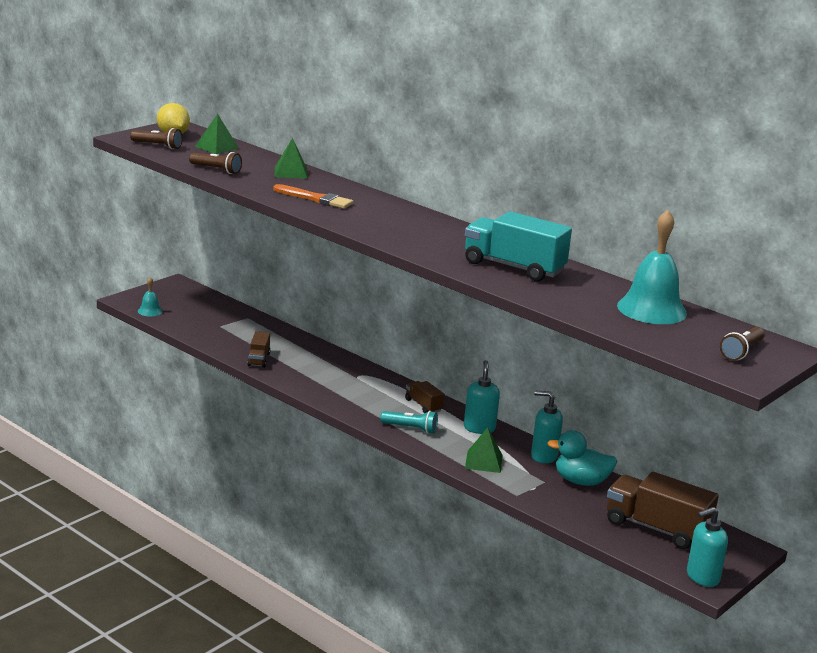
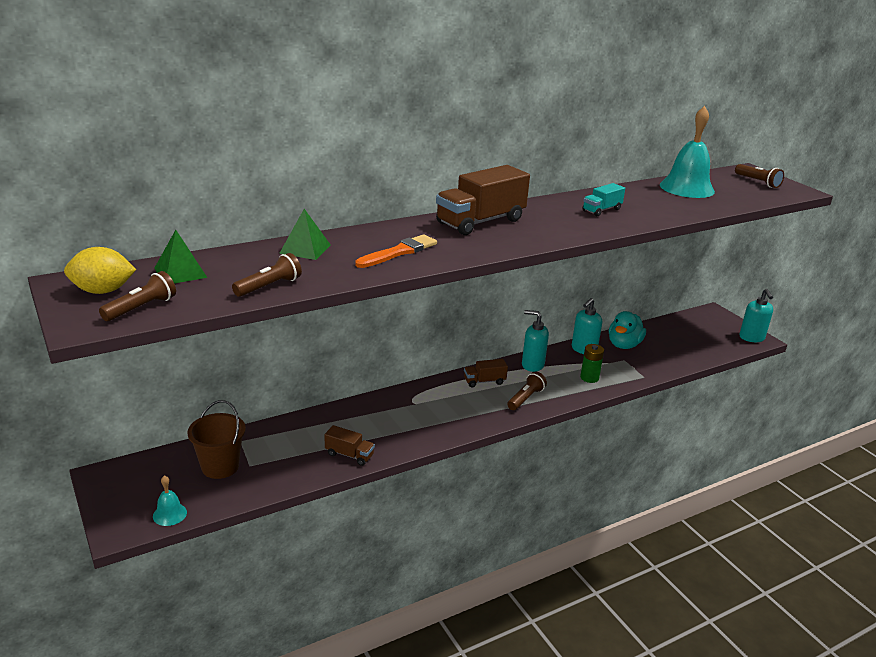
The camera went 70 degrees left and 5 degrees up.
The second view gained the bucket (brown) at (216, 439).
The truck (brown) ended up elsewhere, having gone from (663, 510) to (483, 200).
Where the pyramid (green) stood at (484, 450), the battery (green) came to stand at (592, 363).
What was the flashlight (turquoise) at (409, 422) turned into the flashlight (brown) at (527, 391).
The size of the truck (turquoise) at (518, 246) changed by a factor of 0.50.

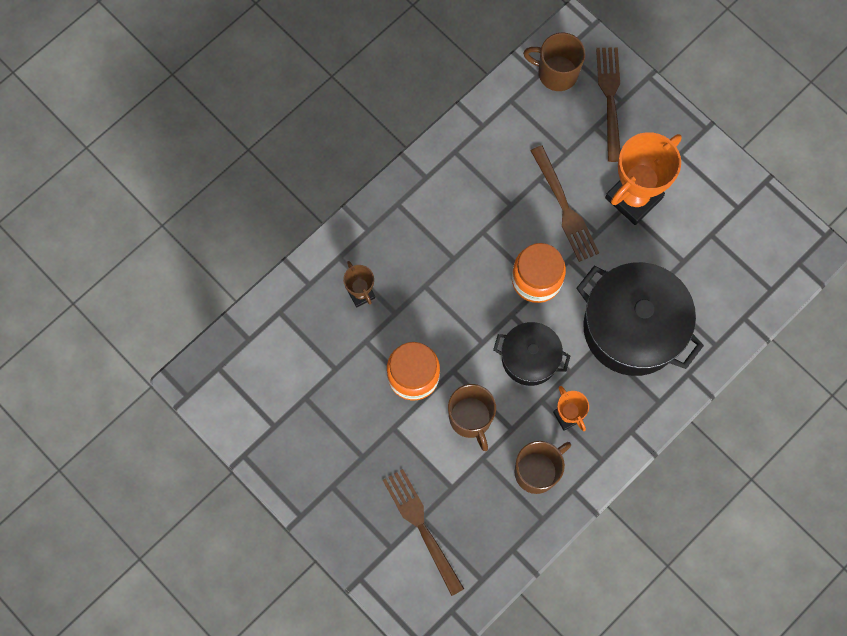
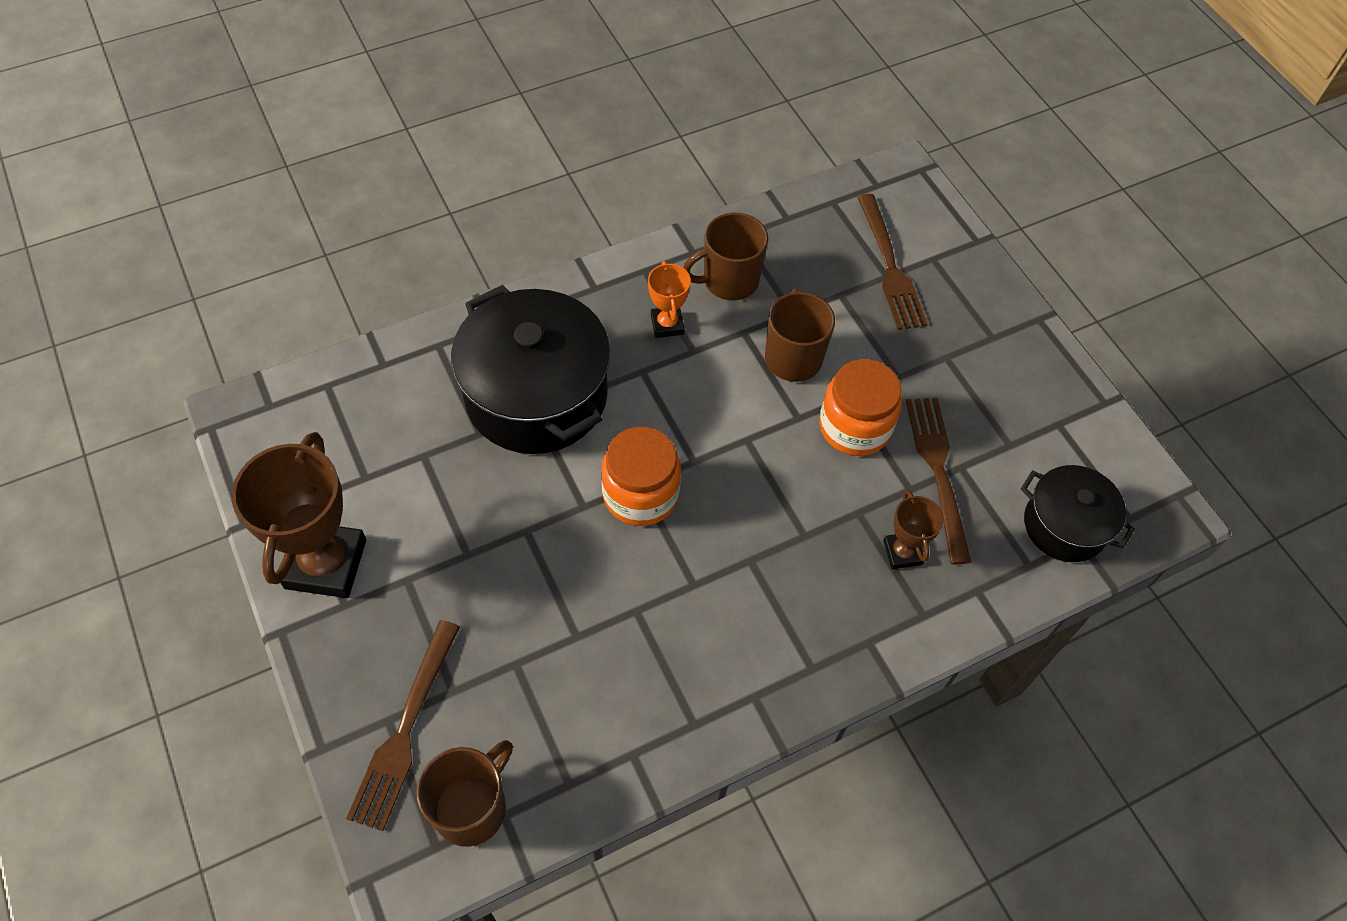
The camera went 165 degrees left and 15 degrees down.
The second view lost the trophy (orange) at (643, 178).
The second view gained the trophy (brown) at (299, 515).
The pot (black) ended up elsewhere, having gone from (532, 354) to (1078, 513).
The fork (brown) ended up elsewhere, having gone from (564, 203) to (938, 480).
The mug (brown) at (554, 62) ended up facing another way, 90 degrees counterclockwise from before.

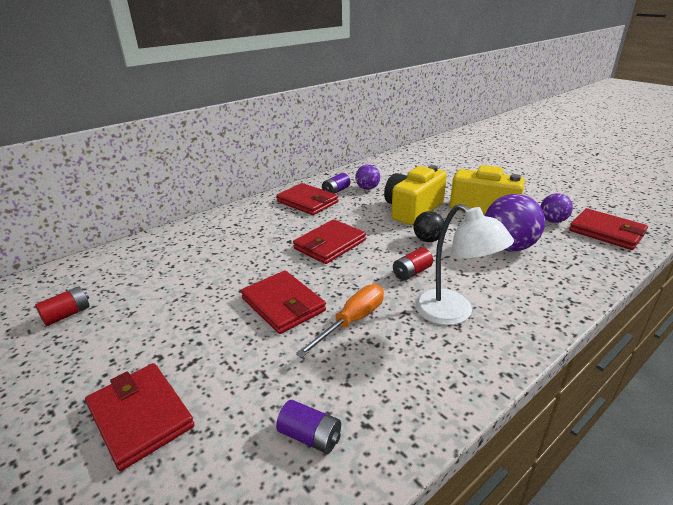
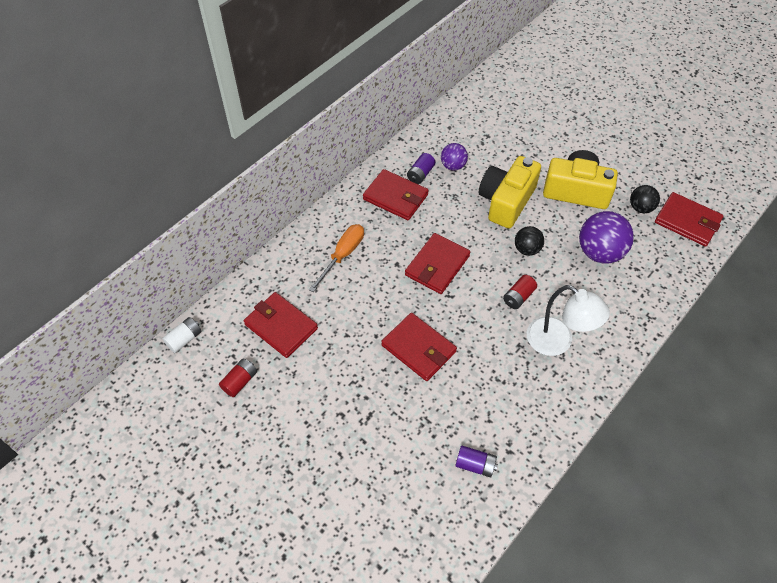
The camera went 10 degrees left and 25 degrees up.
The second view gained the battery (white) at (182, 335).
The wallet (red) ended up elsewhere, having gone from (139, 417) to (281, 325).
The screwdriver (orange) ended up elsewhere, having gone from (340, 321) to (336, 258).
What was the ball (purple) at (556, 208) turned into the ball (black) at (645, 199).

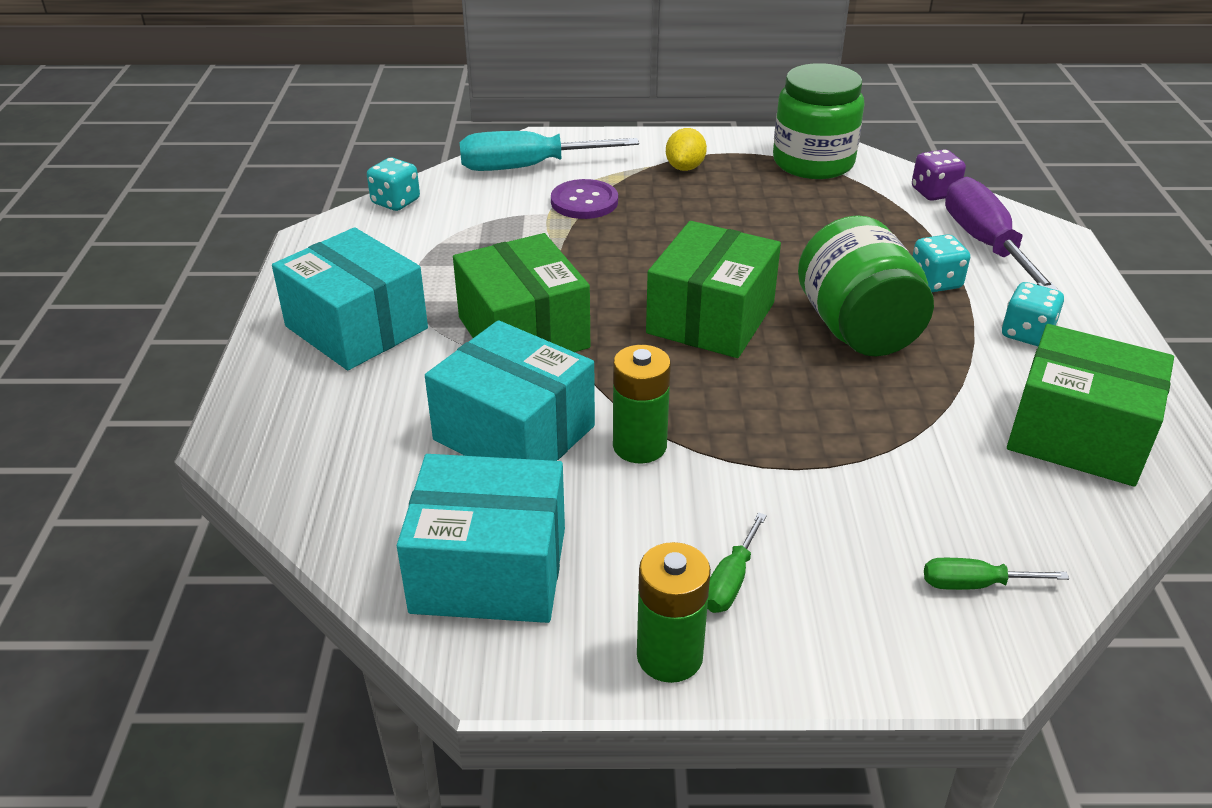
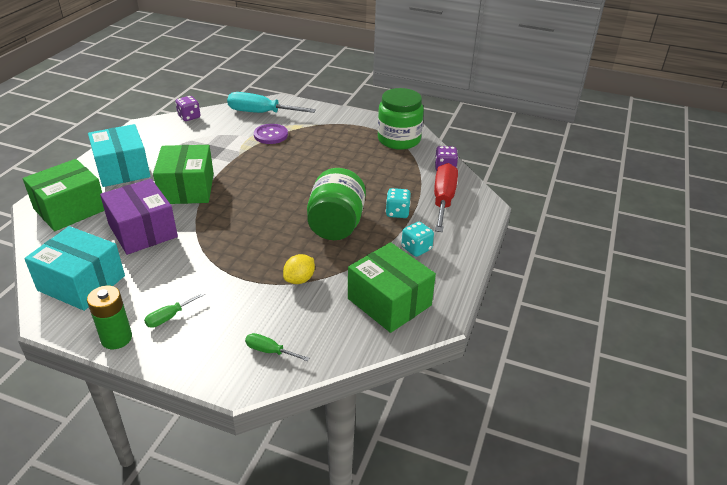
The camera went 20 degrees right and 0 degrees up.
The second view lost the battery (green) at (642, 404).
The box (green) ended up elsewhere, having gone from (713, 289) to (64, 195).
The lemon (yellow) ended up elsewhere, having gone from (686, 149) to (299, 269).
What was the dice (turquoise) at (393, 184) turned into the dice (purple) at (187, 108).
What was the box (turquoise) at (510, 390) turned into the box (purple) at (139, 217).
What was the screwdriver (purple) at (1002, 234) turned into the screwdriver (red) at (446, 197).

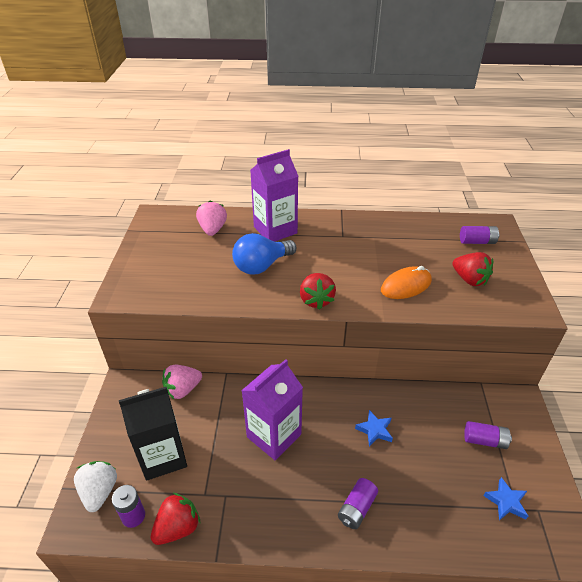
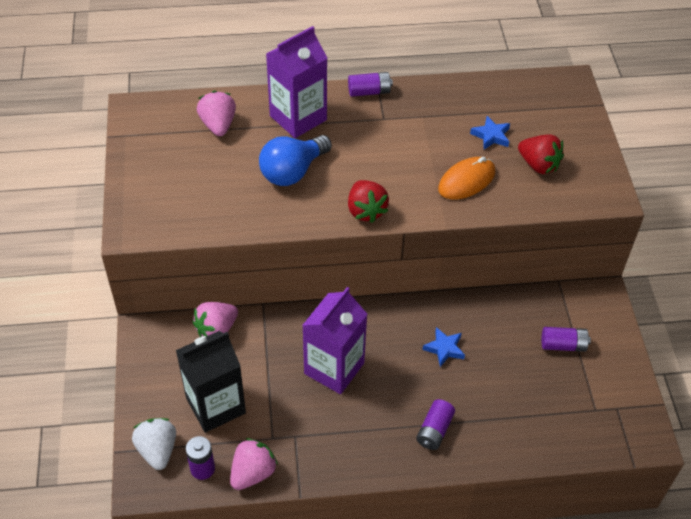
The camera went 10 degrees left and 10 degrees up.
The battery (purple) ended up elsewhere, having gone from (480, 235) to (370, 84).
The star (blue) ended up elsewhere, having gone from (505, 498) to (490, 133).
What was the strawberry (red) at (175, 519) turned into the strawberry (pink) at (254, 464).

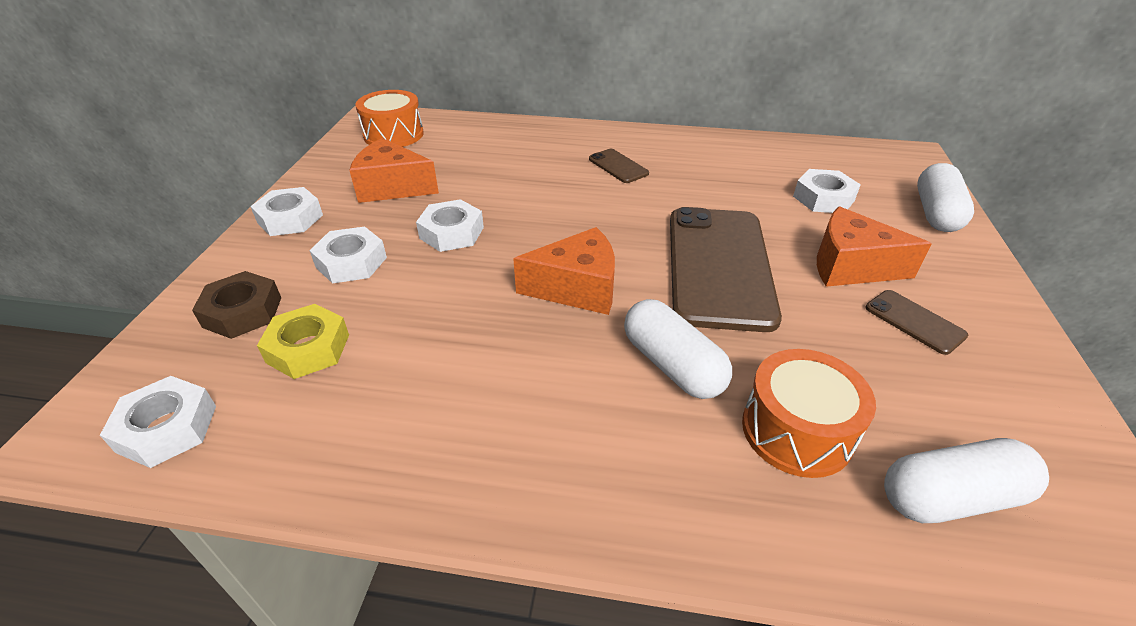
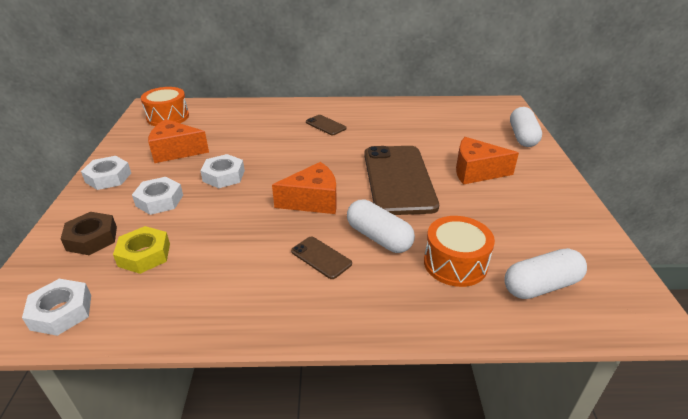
The camera went 10 degrees left and 5 degrees down.
The second view lost the nut (white) at (827, 191).
The phone (brown) ended up elsewhere, having gone from (917, 322) to (321, 258).

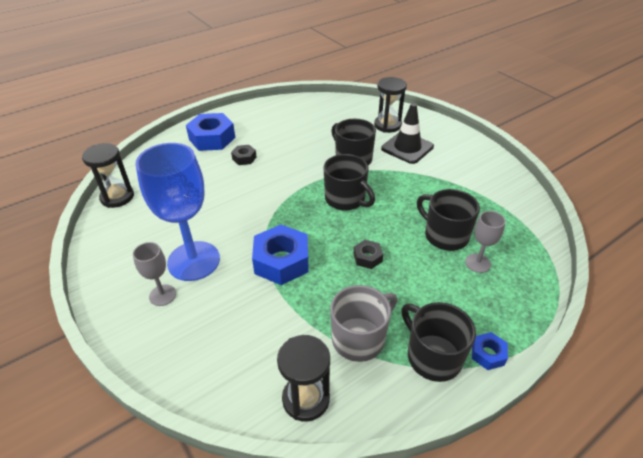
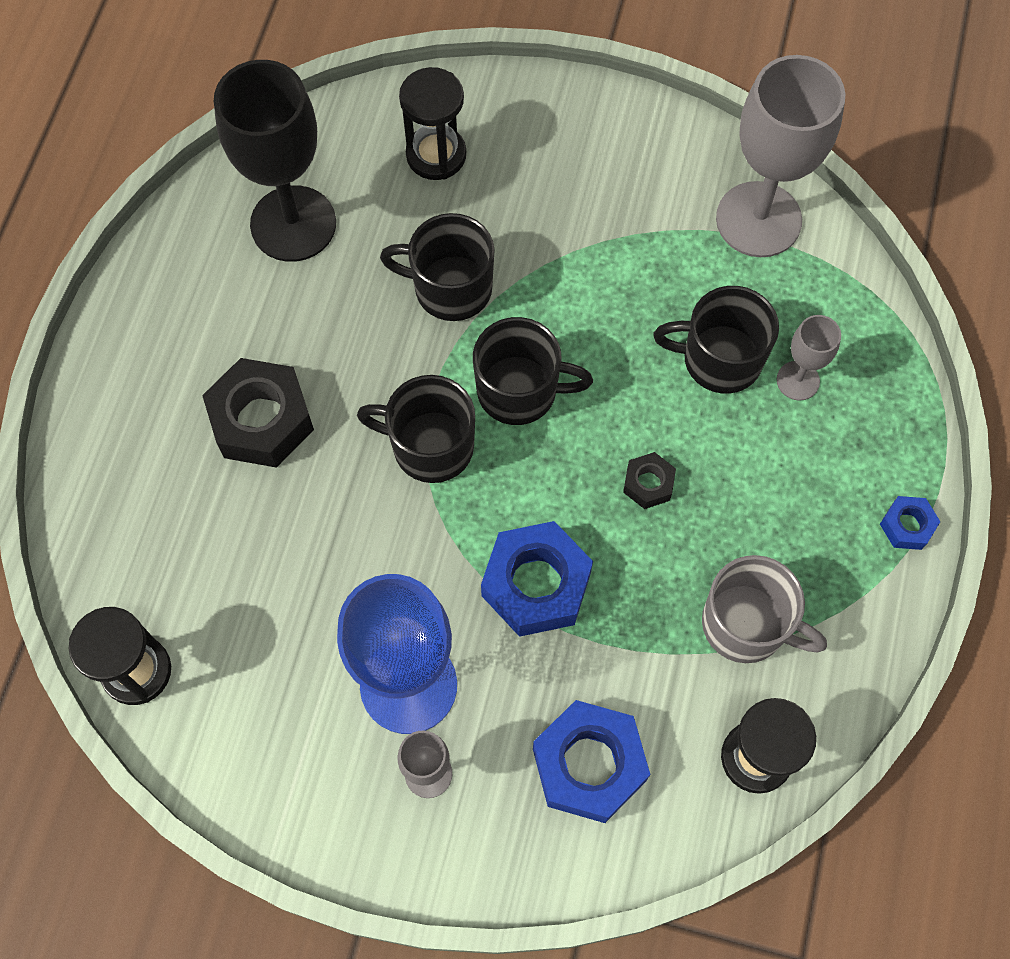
The camera went 40 degrees left and 25 degrees up.
The second view lost the traffic cone (black) at (407, 133).
The second view gained the goblet (black) at (275, 161).
The second view gained the goblet (grey) at (780, 156).
The nut (blue) ended up elsewhere, having gone from (210, 132) to (592, 761).
The mug (black) ended up elsewhere, having gone from (438, 342) to (416, 429).
The mug (grey) at (363, 323) ended up facing another way, 105 degrees clockwise from before.
The size of the nut (black) at (244, 155) changed by a factor of 2.01.

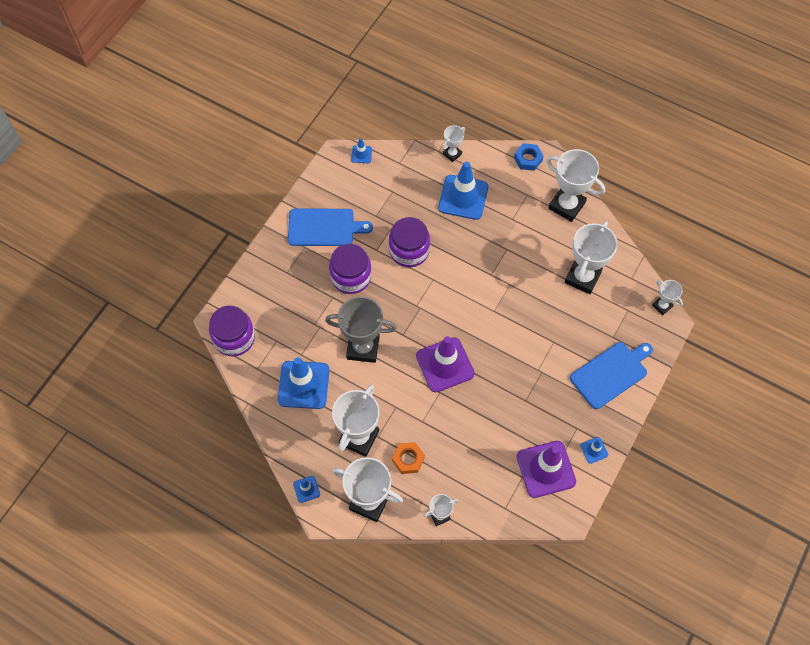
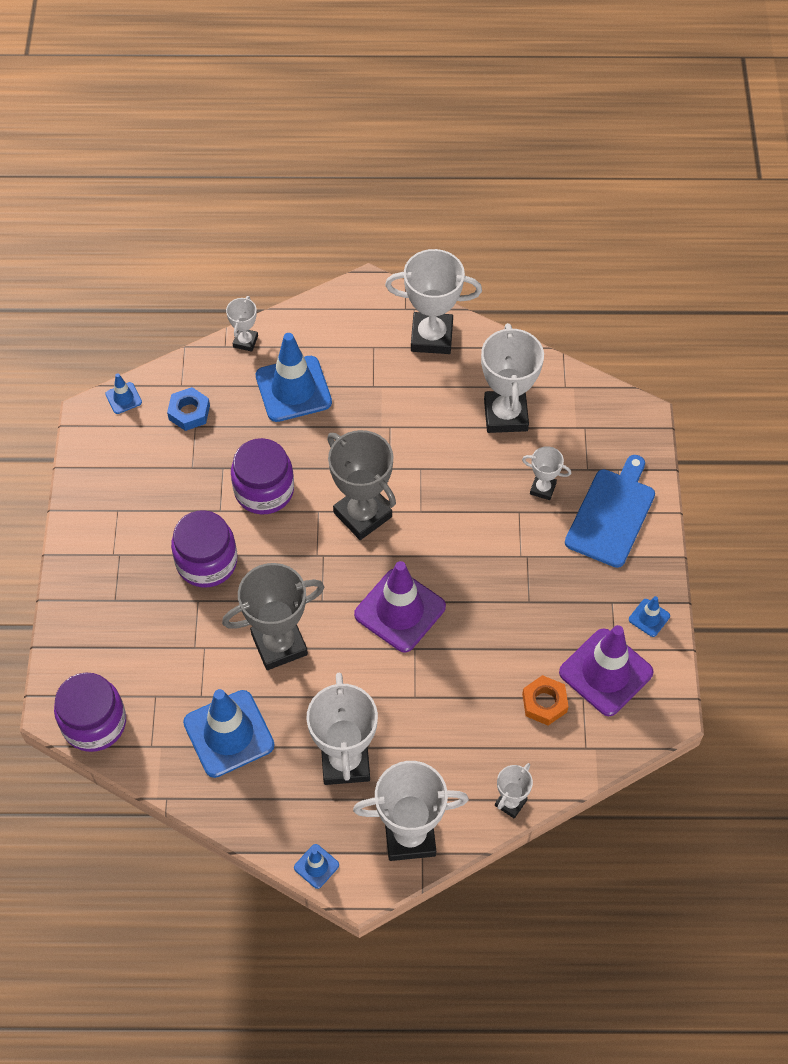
The camera went 30 degrees left and 5 degrees down.
The second view lost the cutting board (blue) at (330, 227).
The second view gained the trophy (grey) at (361, 485).
The nut (orange) ended up elsewhere, having gone from (408, 458) to (545, 700).
The nut (blue) ended up elsewhere, having gone from (529, 157) to (188, 409).
The trophy (white) ended up elsewhere, having gone from (667, 297) to (546, 473).

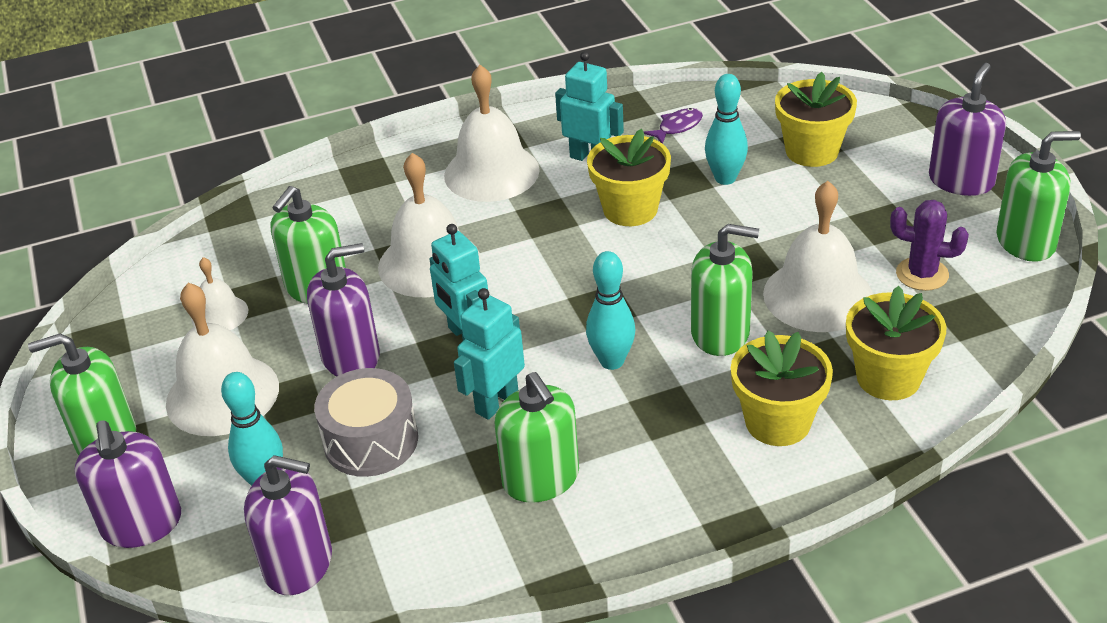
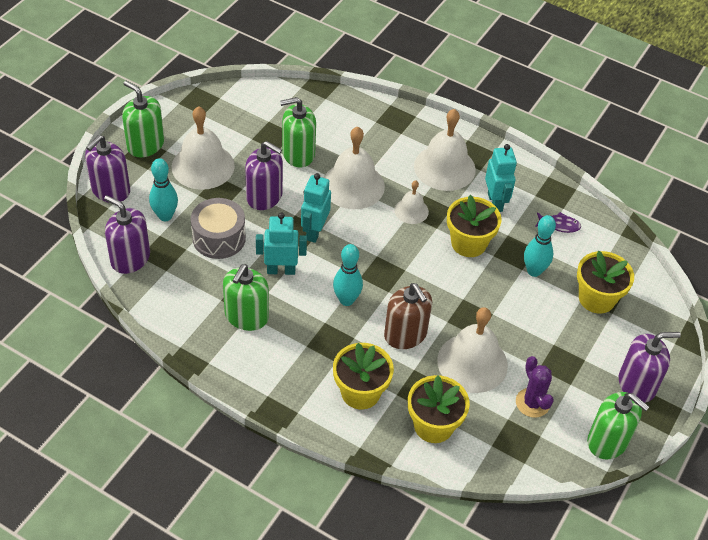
The camera went 45 degrees right and 10 degrees up.
The bell (white) ended up elsewhere, having gone from (220, 293) to (411, 202).
What was the soap dispenser (green) at (725, 290) turned into the soap dispenser (brown) at (408, 316).
The soap dispenser (purple) at (288, 525) ended up facing another way, 150 degrees clockwise from before.

